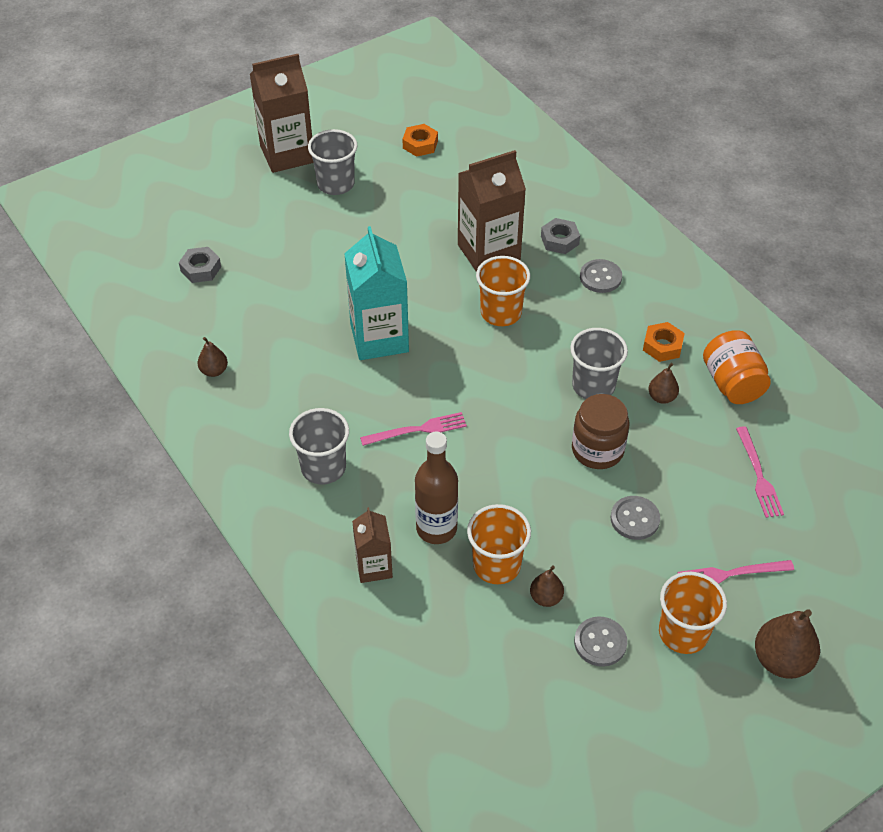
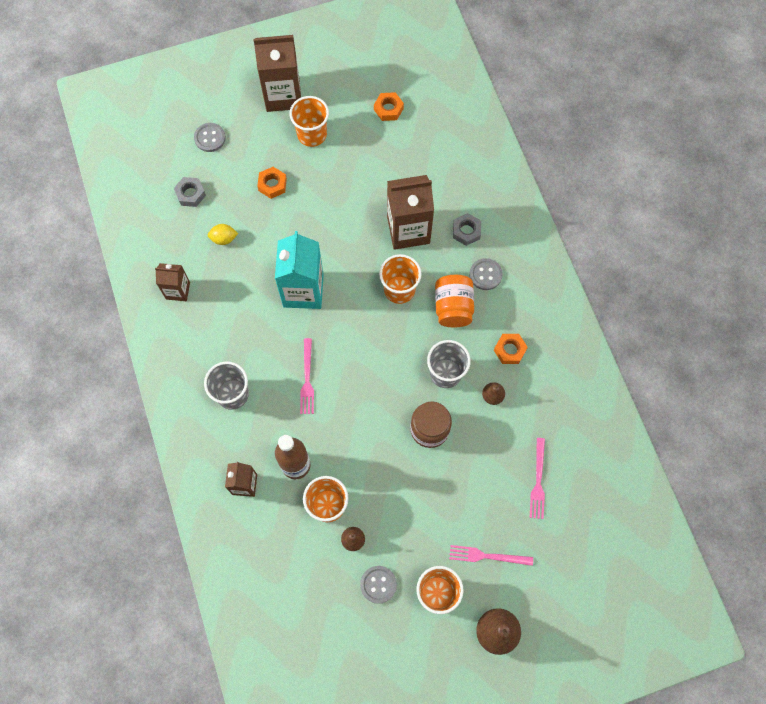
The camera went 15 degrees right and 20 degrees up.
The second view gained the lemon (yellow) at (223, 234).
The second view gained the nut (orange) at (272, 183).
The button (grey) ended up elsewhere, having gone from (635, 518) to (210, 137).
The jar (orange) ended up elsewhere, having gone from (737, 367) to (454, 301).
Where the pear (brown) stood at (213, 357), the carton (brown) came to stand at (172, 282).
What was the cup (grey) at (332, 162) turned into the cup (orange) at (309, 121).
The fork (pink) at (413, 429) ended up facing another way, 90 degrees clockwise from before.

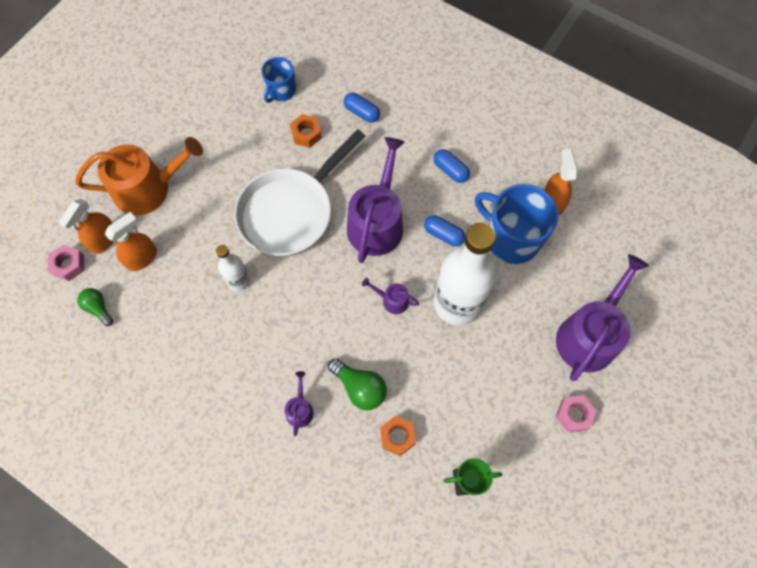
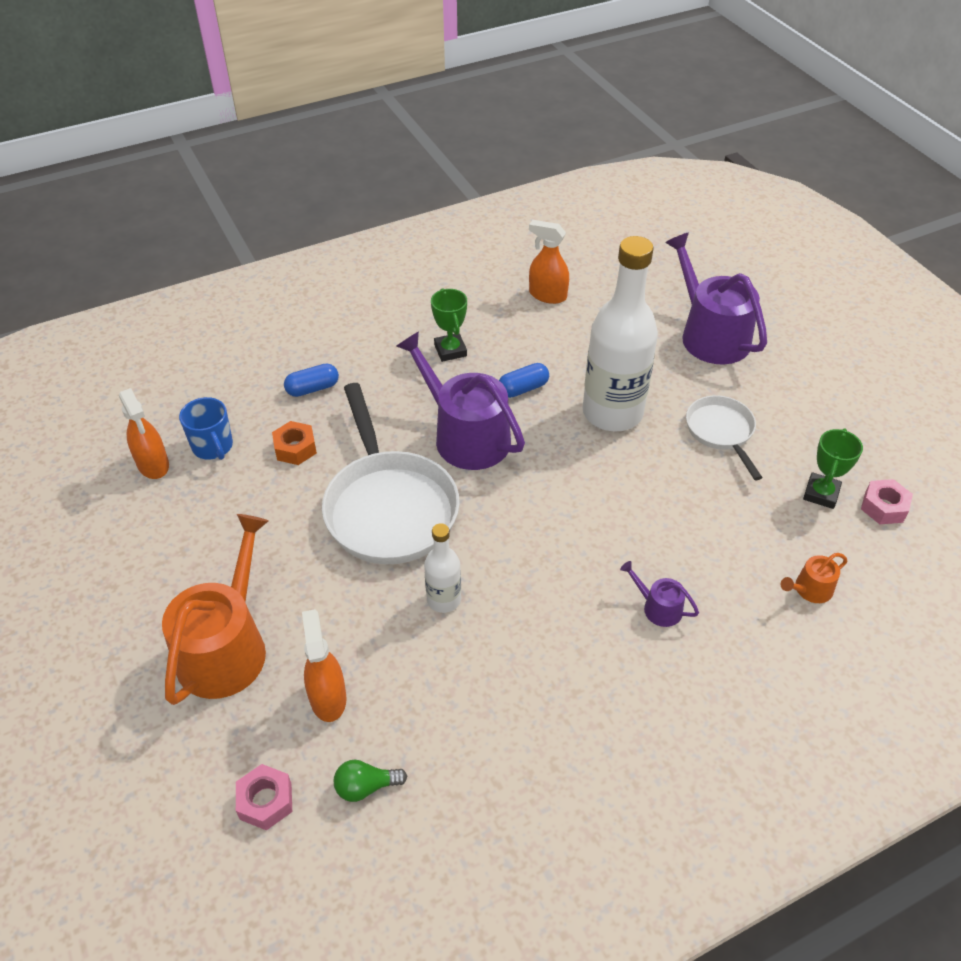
The camera went 60 degrees left and 20 degrees down.
The second view lost the light bulb (green) at (357, 384).
The second view lost the watering can (purple) at (390, 296).
The second view lost the nut (orange) at (398, 436).
The second view lost the mug (blue) at (516, 224).
The second view gained the pan (white) at (724, 437).
The second view gained the watering can (orange) at (814, 578).
The spray bottle (orange) ended up elsewhere, having gone from (86, 226) to (144, 433).
The nut (pink) ended up elsewhere, having gone from (576, 413) to (887, 501).
Where the capsule (blue) stood at (452, 166), the trophy (green) came to stand at (449, 325).

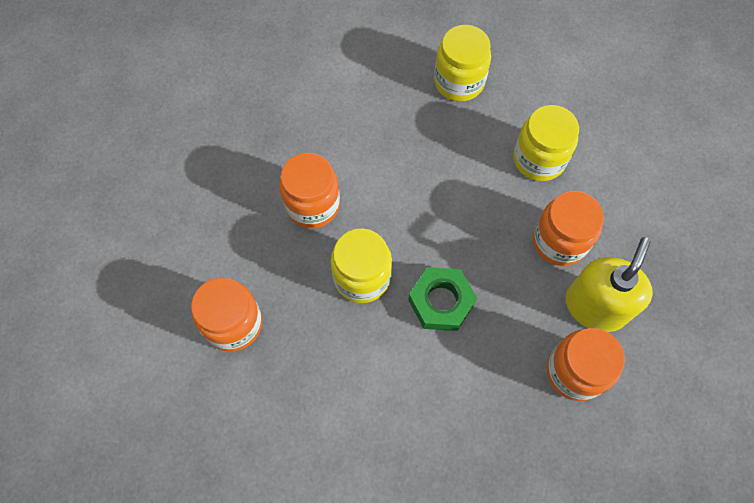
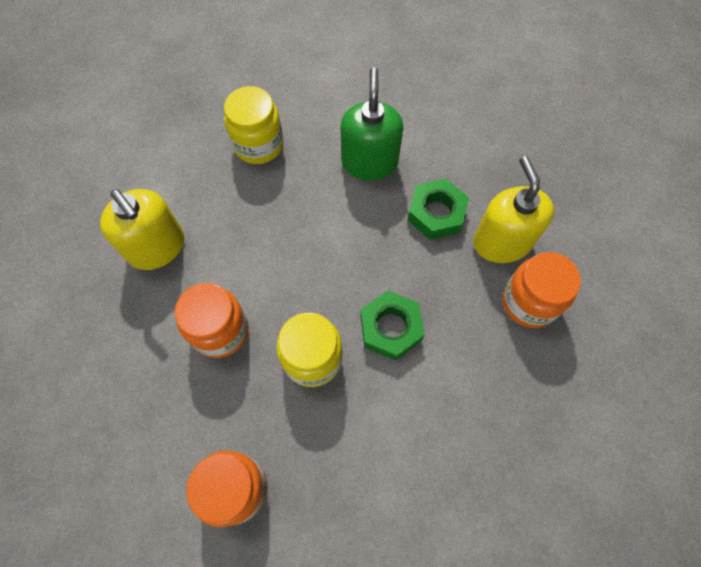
The camera went 40 degrees left and 0 degrees up.
The second view gained the soap dispenser (yellow) at (142, 229).
Where the jar (yellow) stood at (546, 143), the soap dispenser (green) came to stand at (371, 124).
Where the jar (orange) stood at (568, 228), the nut (green) came to stand at (438, 209).

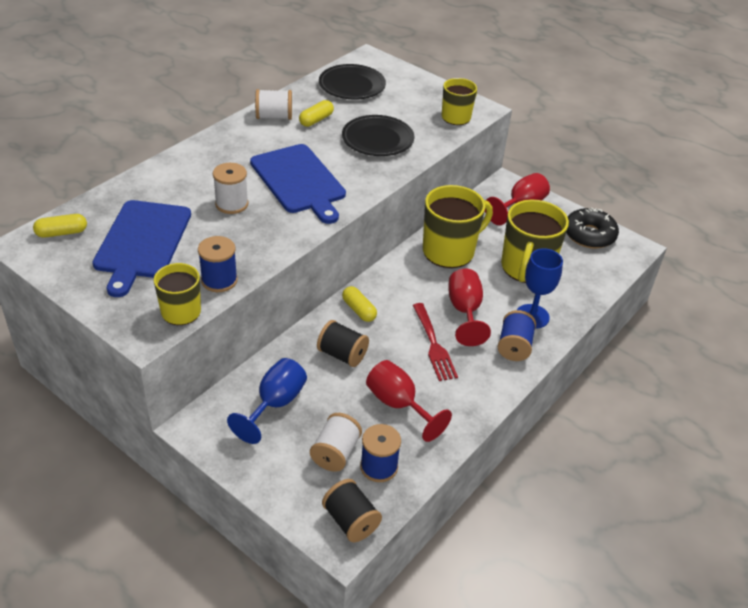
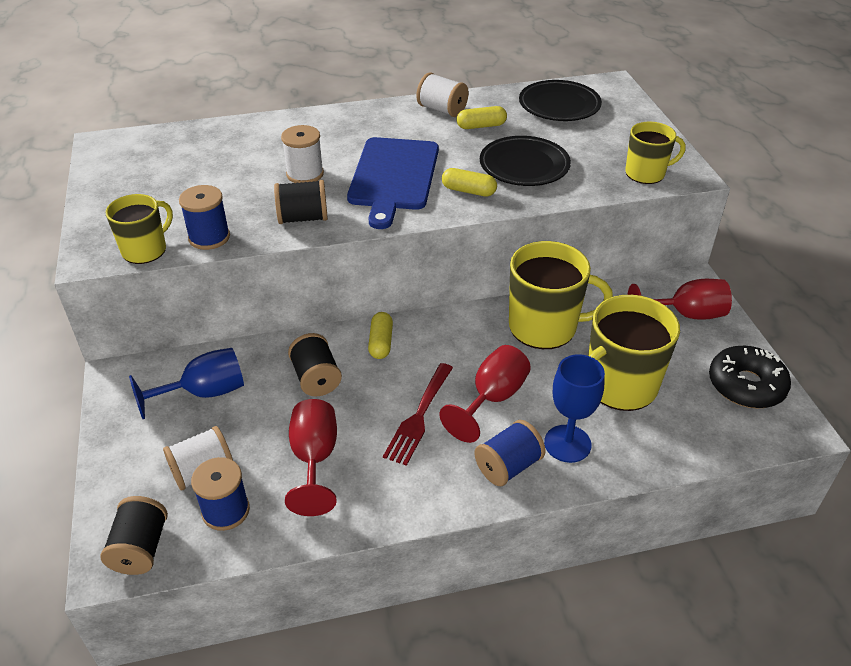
The camera went 40 degrees right and 0 degrees up.
The second view lost the cutting board (blue) at (141, 248).
The second view gained the spool (black) at (301, 202).
The capsule (yellow) ended up elsewhere, having gone from (60, 226) to (469, 182).

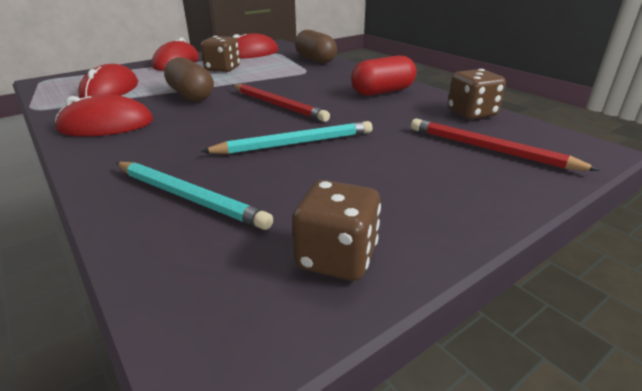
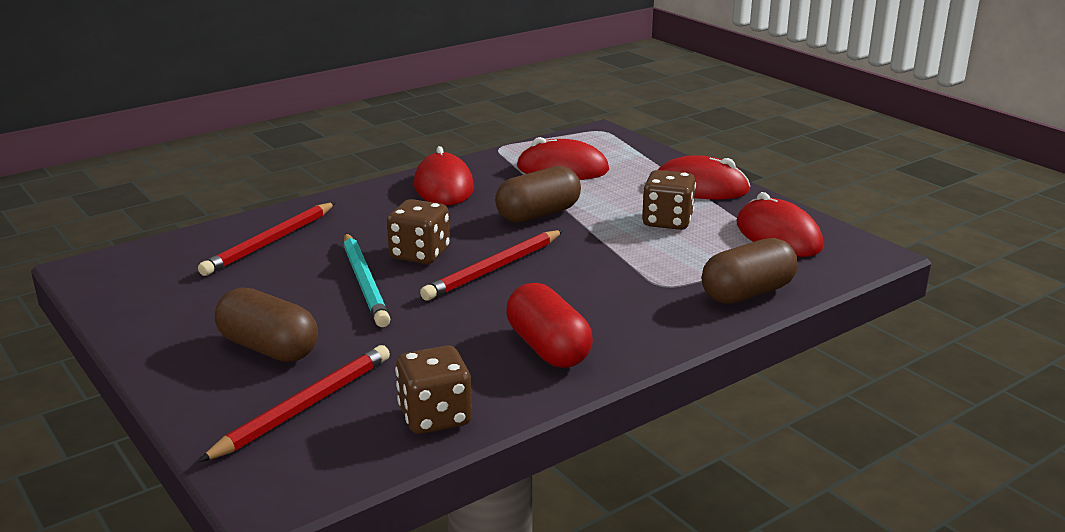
The camera went 90 degrees right and 5 degrees down.
The second view gained the capsule (brown) at (266, 324).
The dice (brown) ended up elsewhere, having gone from (336, 230) to (418, 231).
What was the pencil (turquoise) at (194, 196) turned into the pencil (red) at (267, 239).

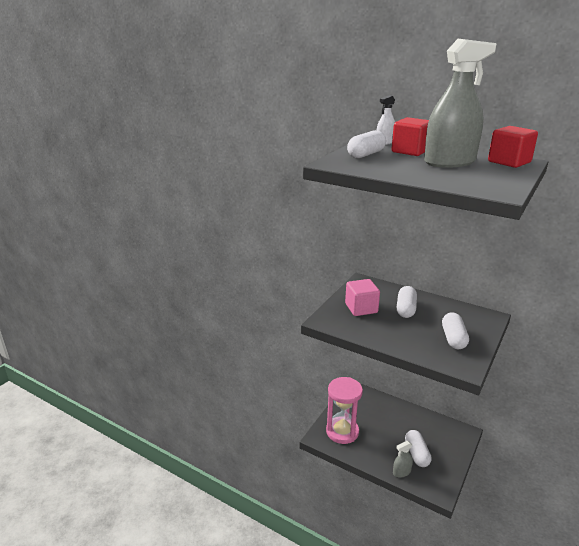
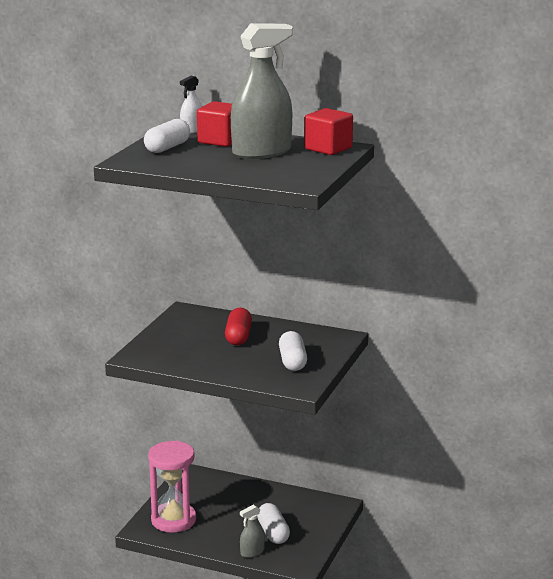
The camera went 10 degrees left and 5 degrees down.
The second view lost the cube (pink) at (362, 297).
What was the capsule (white) at (407, 302) turned into the capsule (red) at (238, 326).

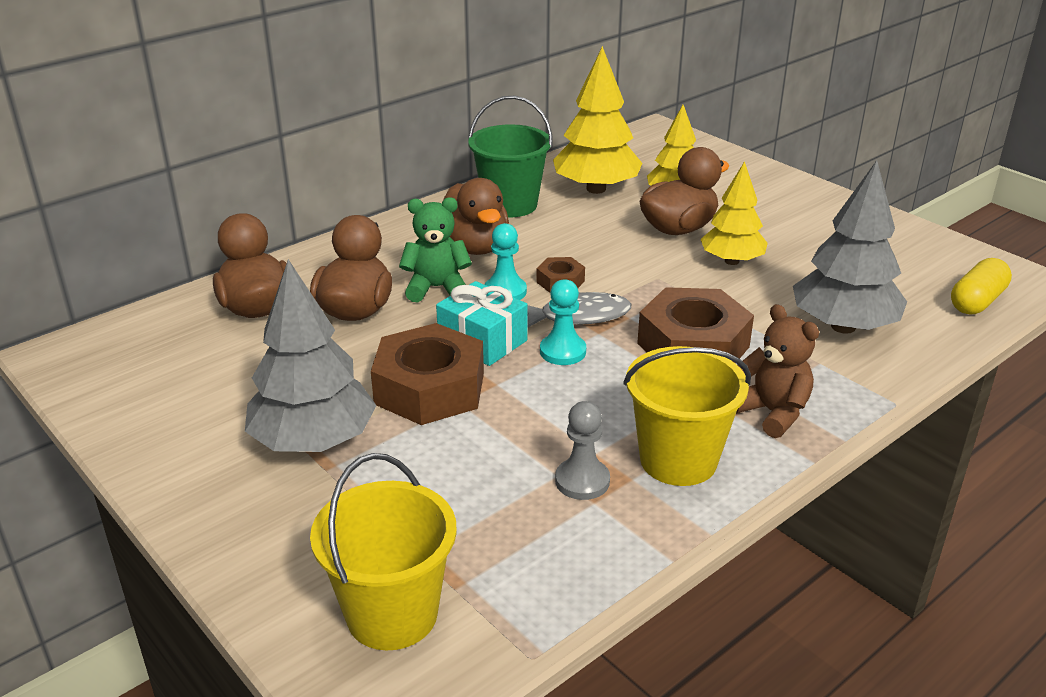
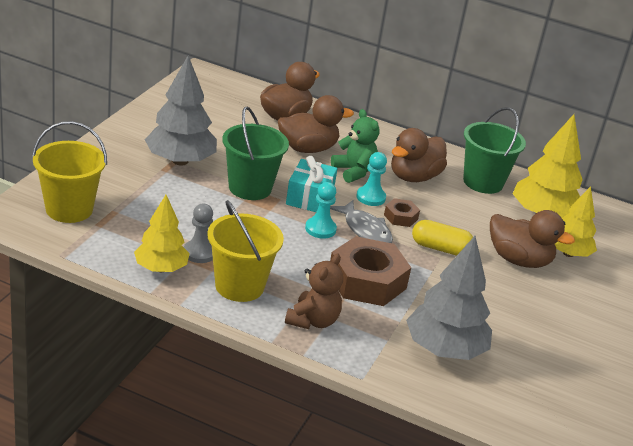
The camera went 60 degrees right and 0 degrees up.
The tree (yellow) ended up elsewhere, having gone from (734, 213) to (162, 233).
The capsule (yellow) ended up elsewhere, having gone from (981, 286) to (442, 238).
Where the nut (brown) stood at (427, 374), the bucket (green) came to stand at (255, 153).

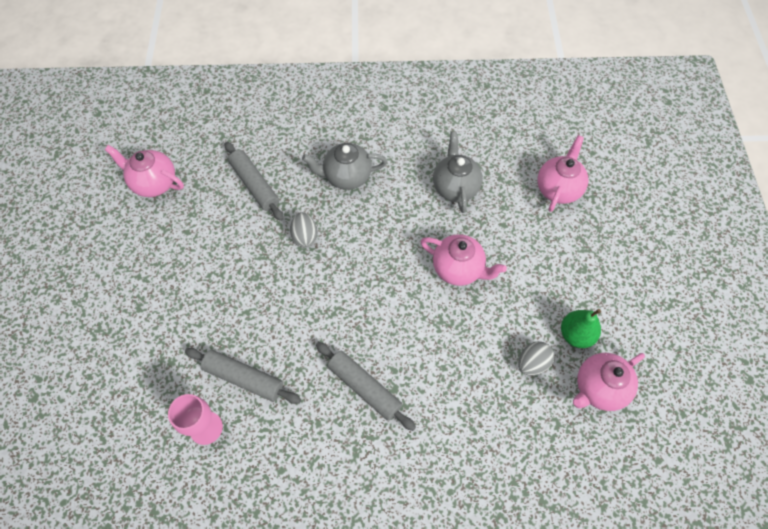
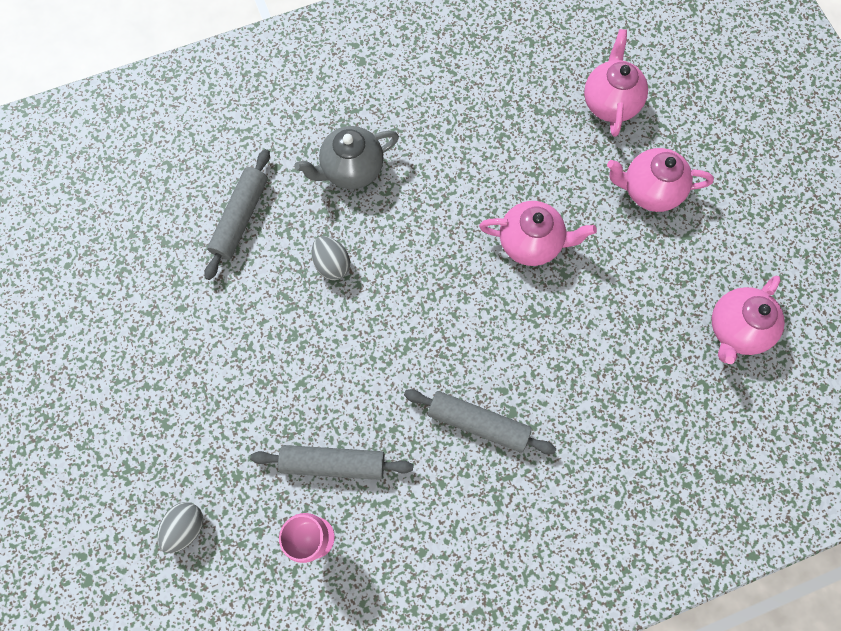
The camera went 20 degrees left and 10 degrees up.
The second view lost the teapot (grey) at (458, 172).
The second view lost the pear (green) at (581, 328).
The teapot (pink) ended up elsewhere, having gone from (144, 171) to (660, 180).
The egg (grey) ended up elsewhere, having gone from (536, 358) to (180, 527).
The rolling pin (grey) at (254, 181) ended up facing another way, 75 degrees clockwise from before.

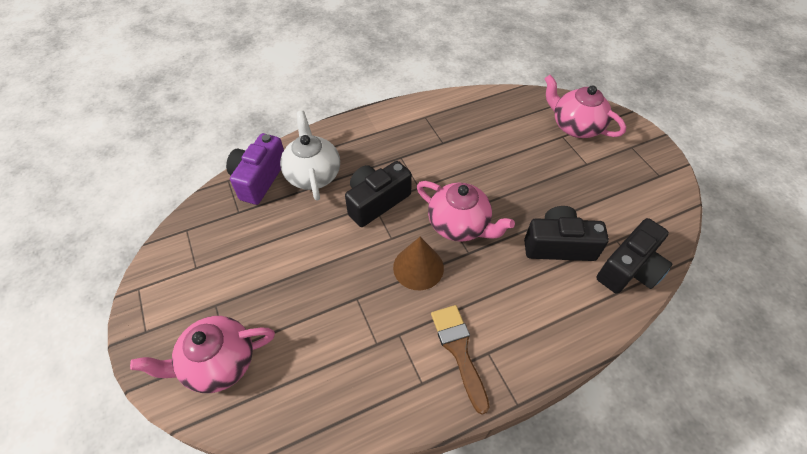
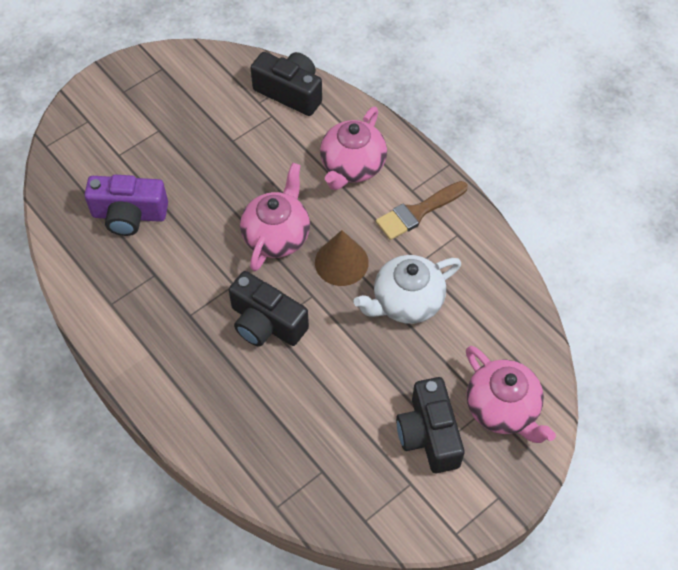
The camera went 105 degrees left and 5 degrees up.
The camera (purple) ended up elsewhere, having gone from (255, 169) to (126, 205).
The teapot (white) ended up elsewhere, having gone from (310, 156) to (407, 289).
The camera (black) ended up elsewhere, having gone from (566, 233) to (430, 425).
The teapot (pink) ended up elsewhere, having gone from (585, 106) to (353, 148).

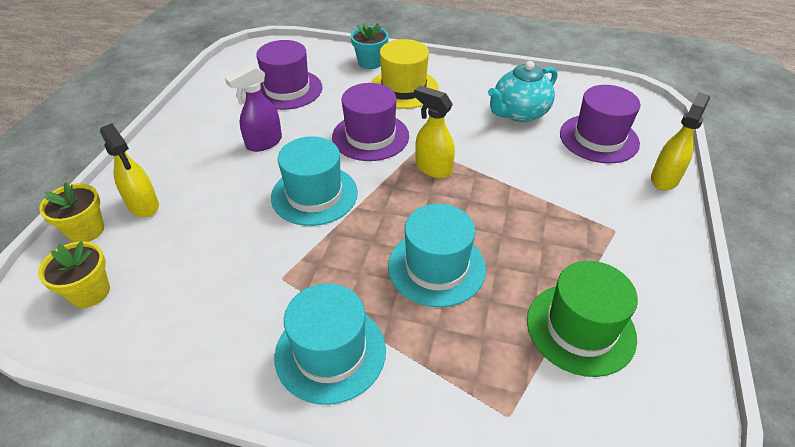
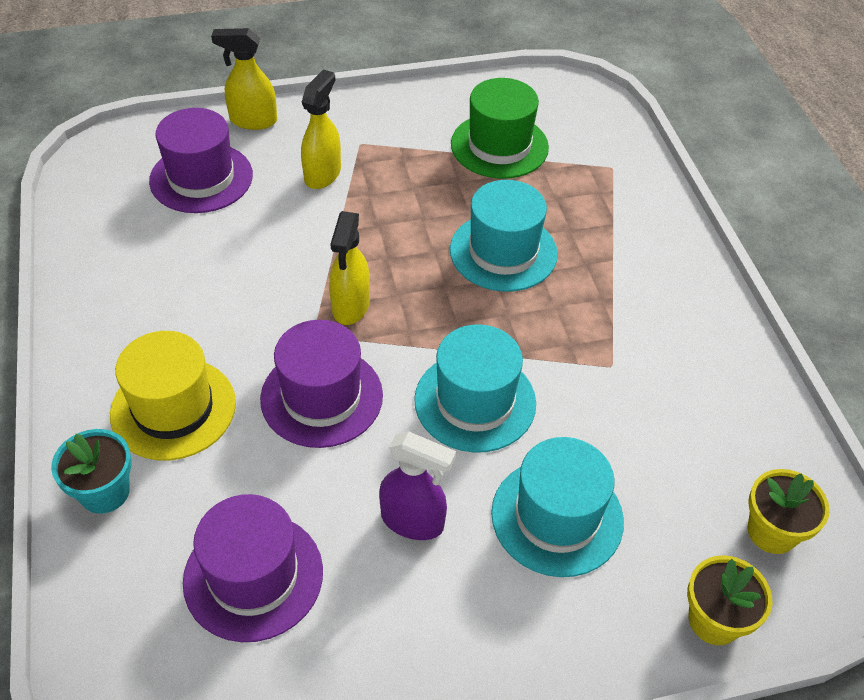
The camera went 120 degrees left and 5 degrees up.
The second view lost the teapot (turquoise) at (522, 91).
The spray bottle (yellow) ended up elsewhere, having gone from (129, 170) to (321, 129).
The hat (turquoise) ended up elsewhere, having gone from (330, 344) to (557, 507).

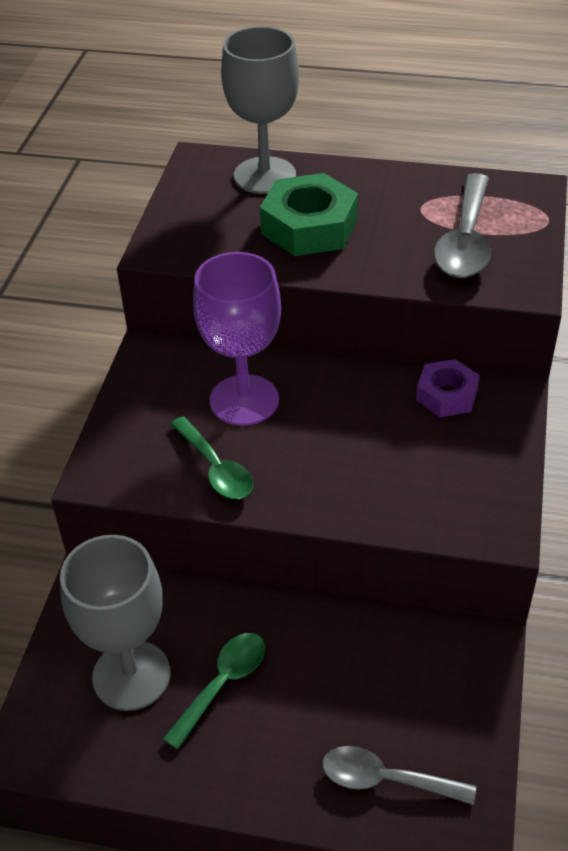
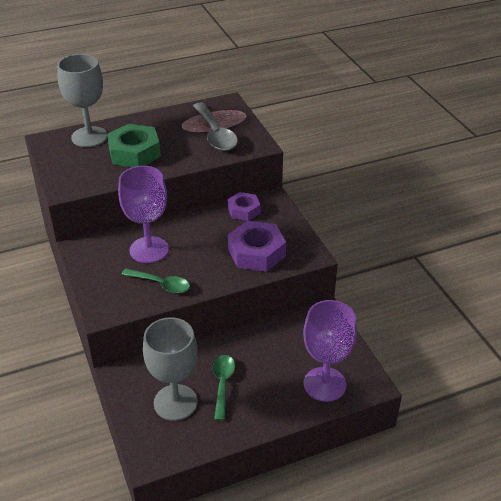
The camera went 35 degrees left and 5 degrees down.
The second view gained the nut (purple) at (257, 246).
Where the spoon (grey) stood at (399, 775), the goblet (purple) came to stand at (330, 351).

